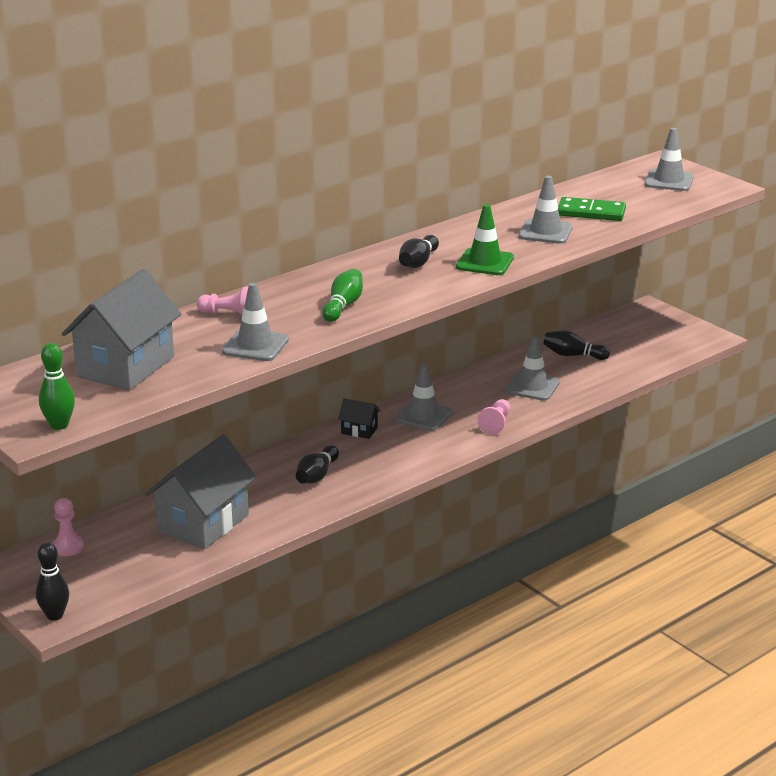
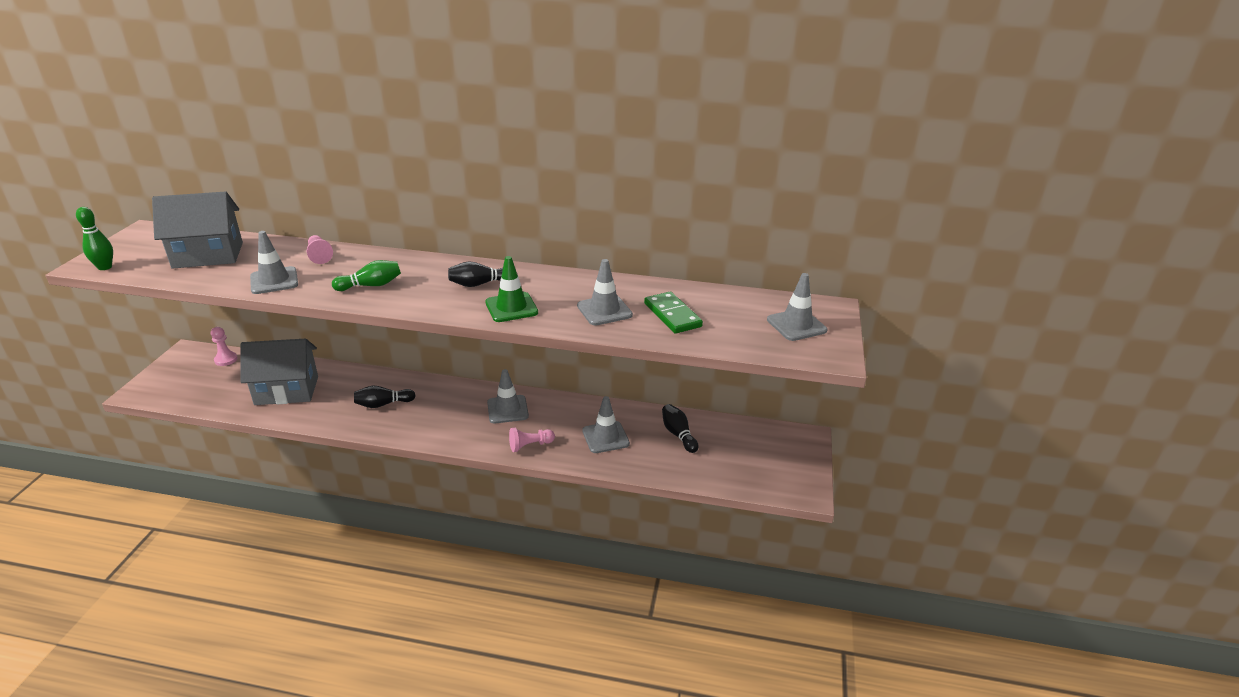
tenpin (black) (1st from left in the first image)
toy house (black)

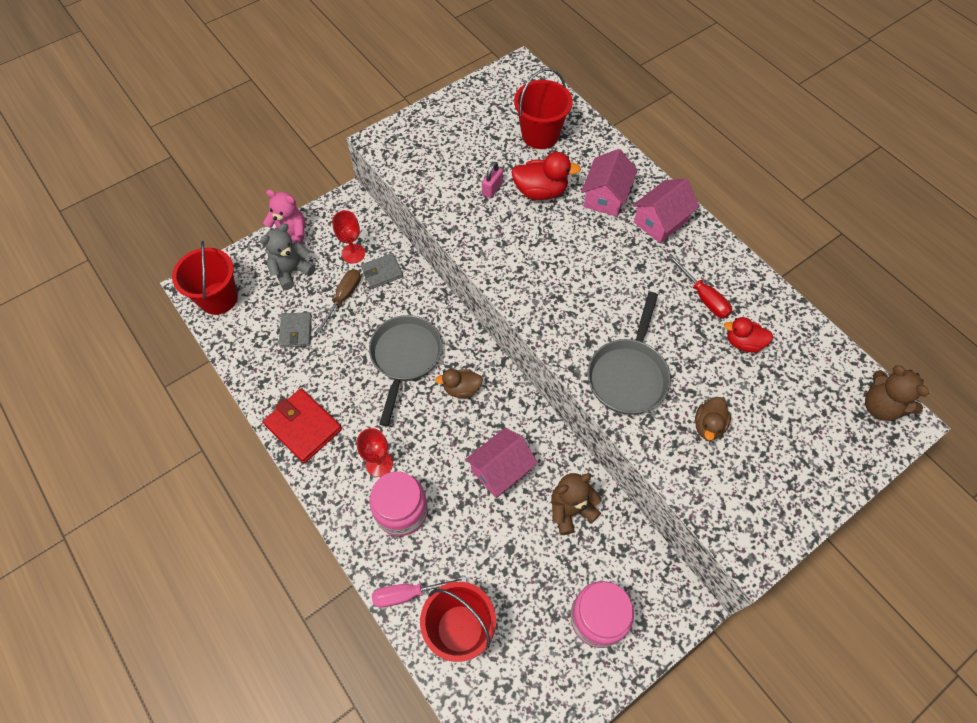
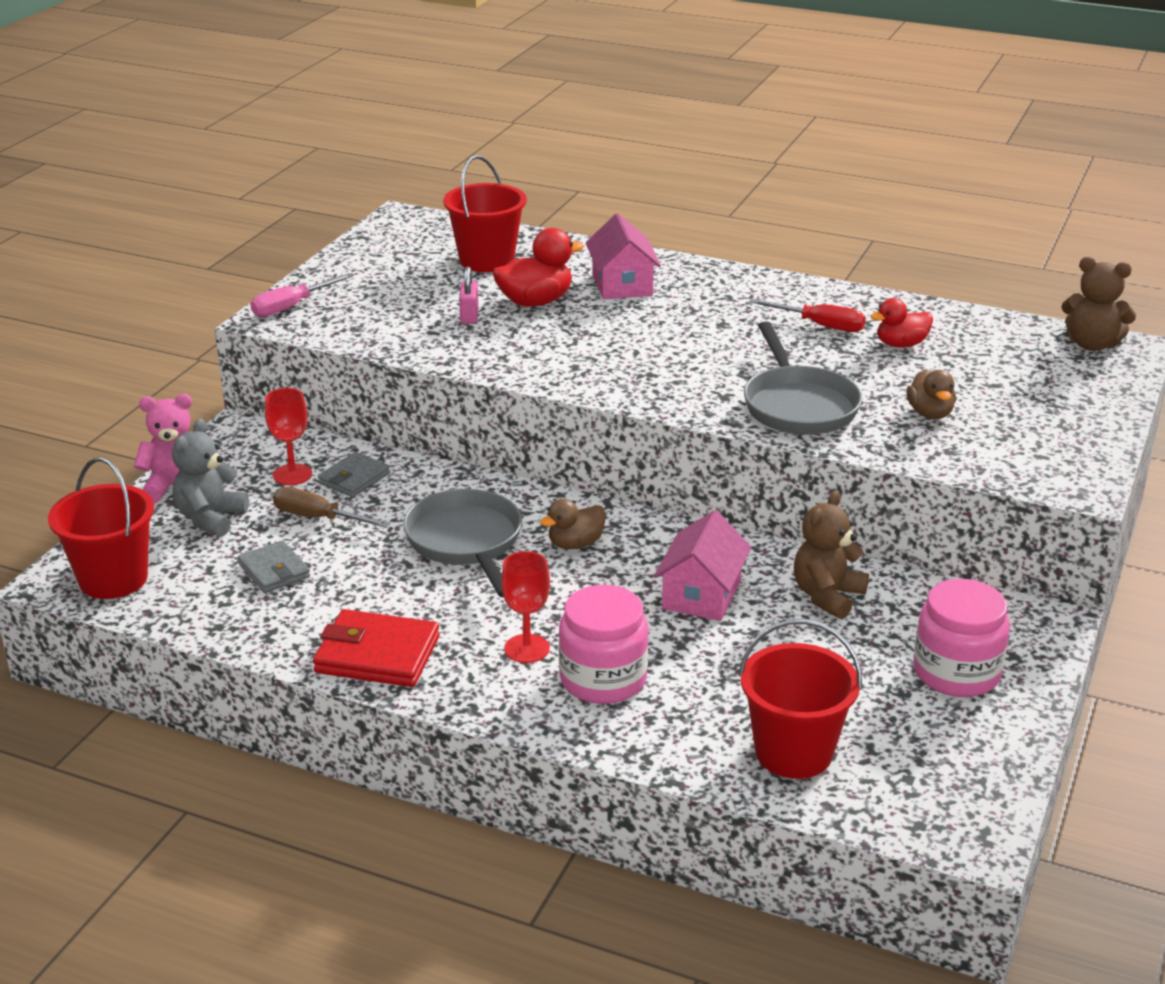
hand screwdriver (rose-pink)
hand screwdriver (brown)
toy house (rose-pink) (3rd from left in the first image)

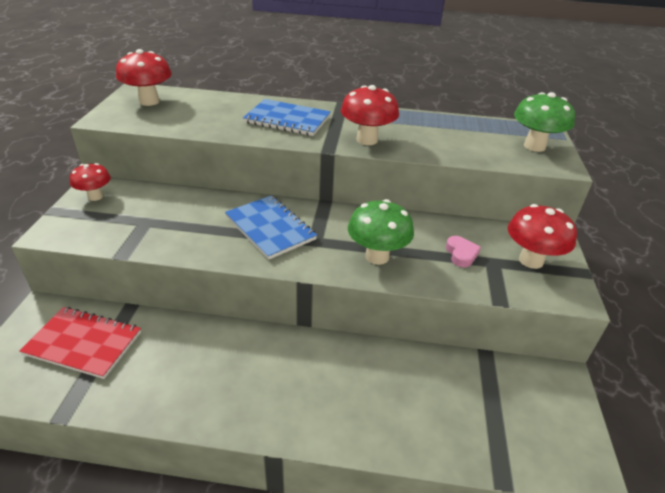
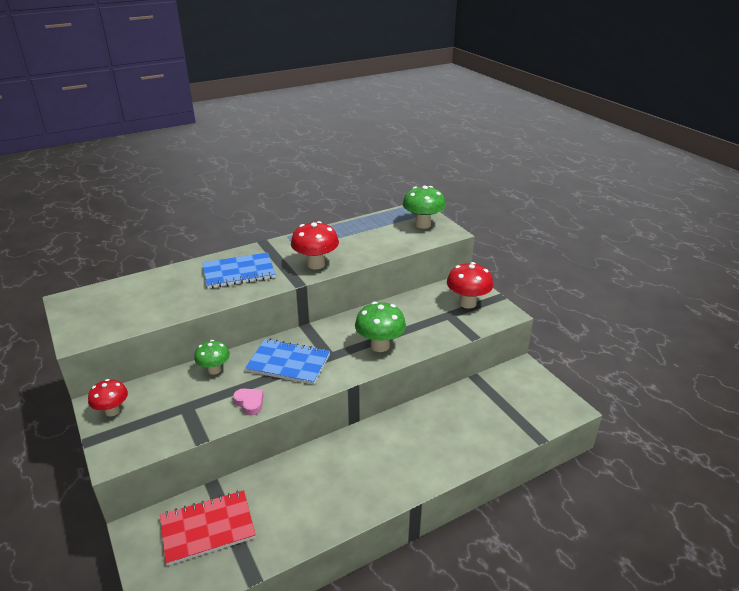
toadstool (leaf-green) (1st from left)
heart shape (rose-pink)
toadstool (scarlet) (2nd from left in the first image)

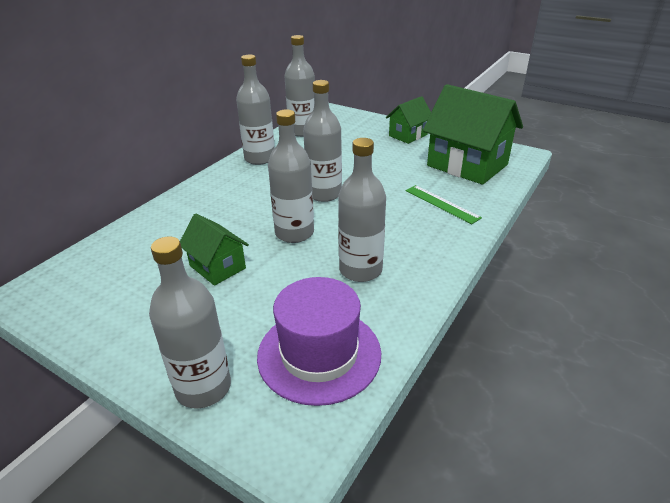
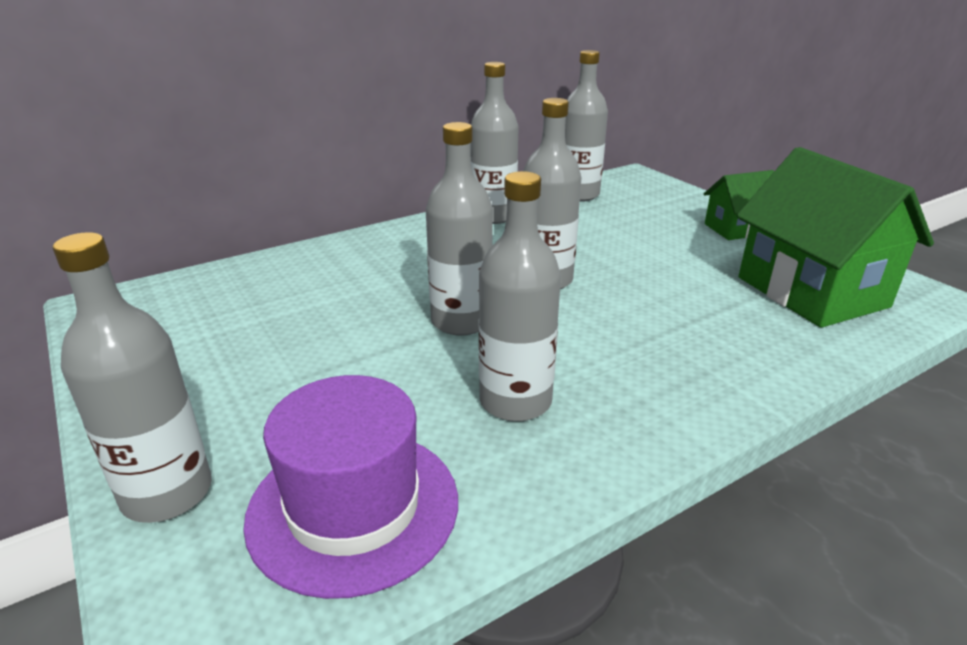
toy house (leaf-green) (1st from left in the first image)
ruler (leaf-green)

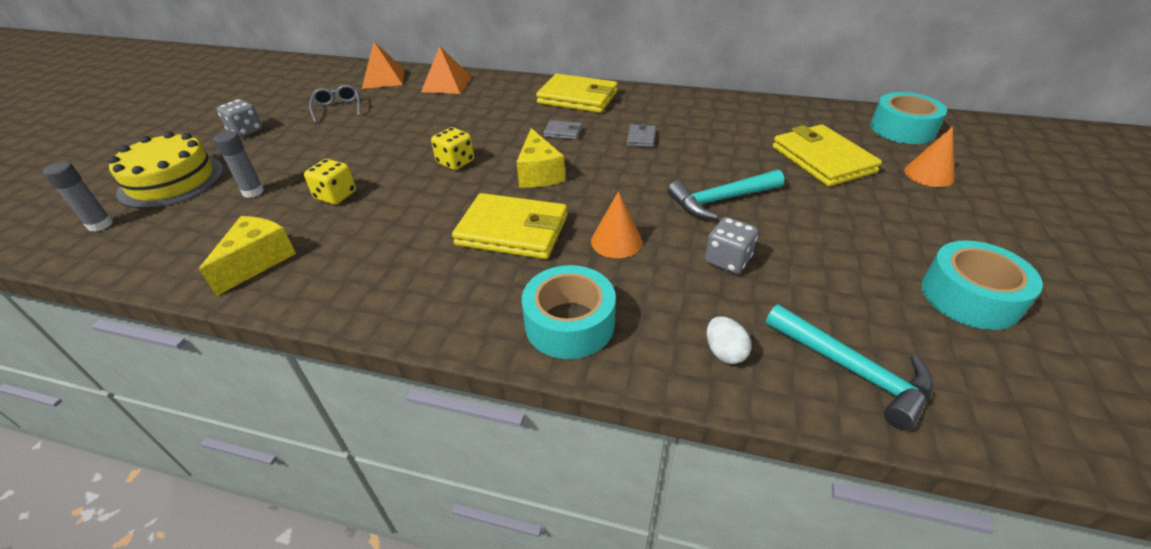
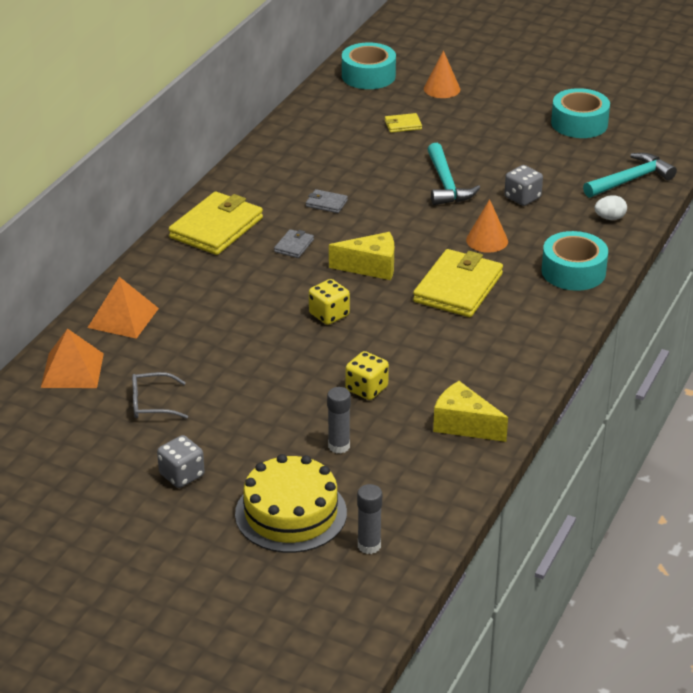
billfold (yellow) (2nd from left)

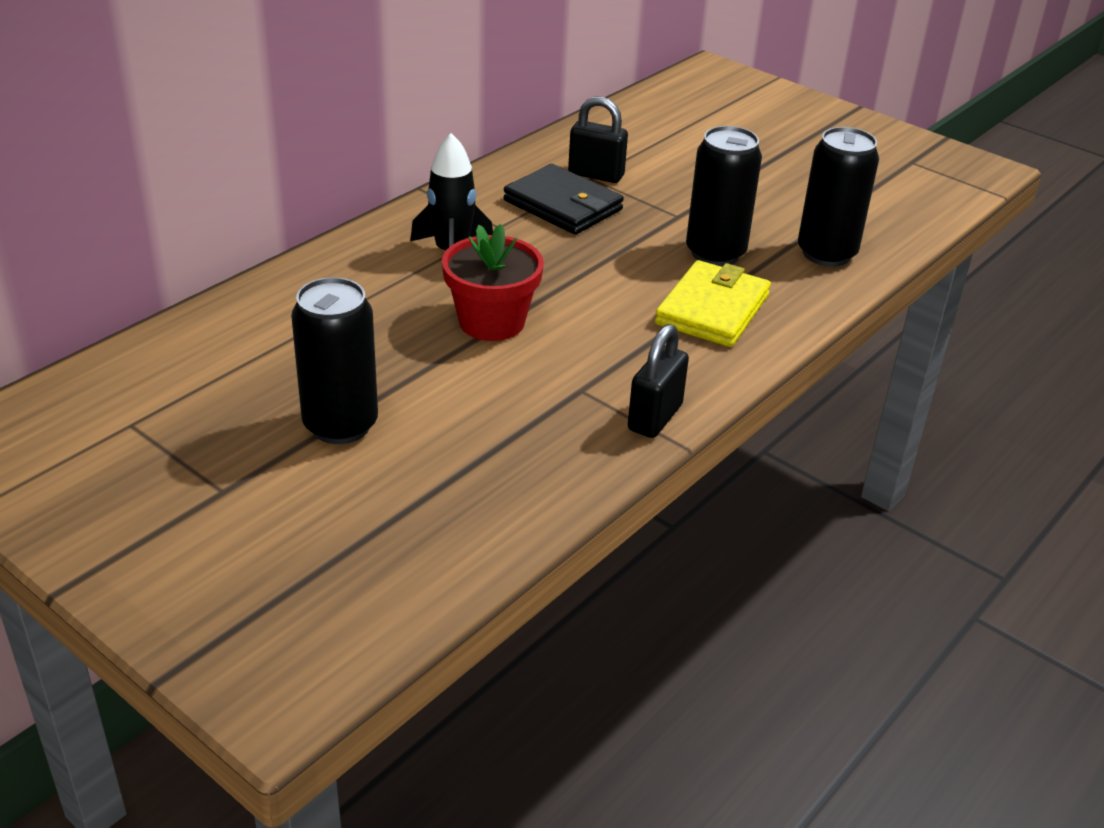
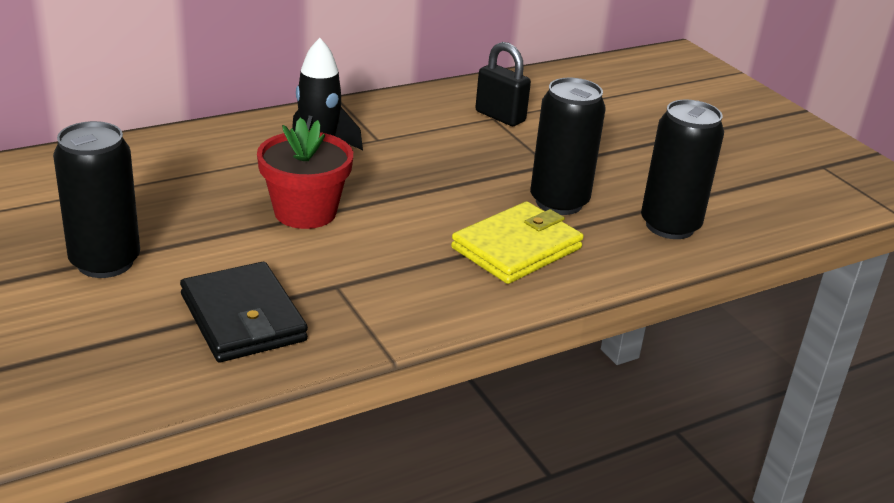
billfold (black)
padlock (black) (2nd from left in the first image)

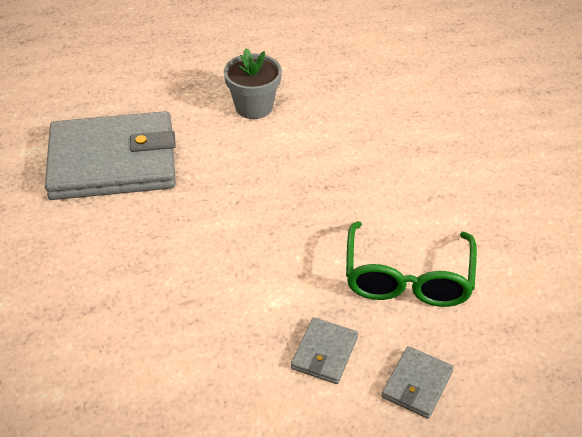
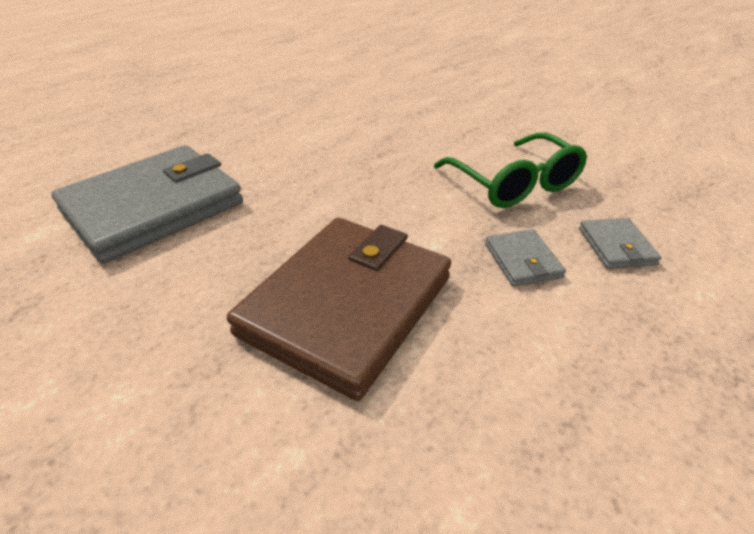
billfold (brown)
plant pot (ash-grey)

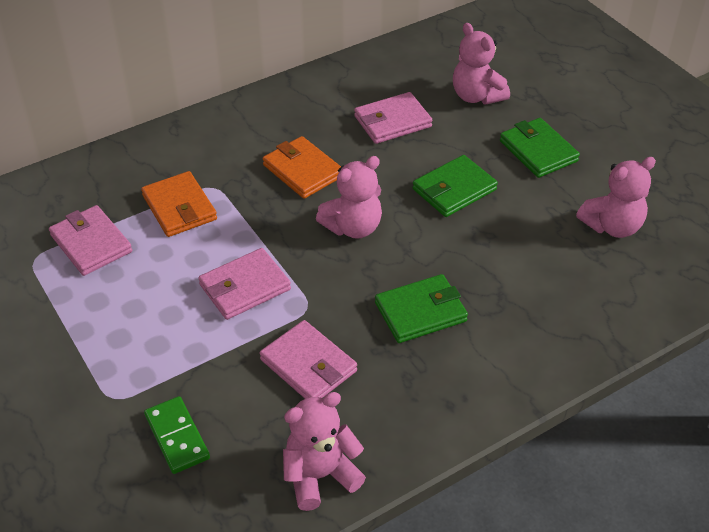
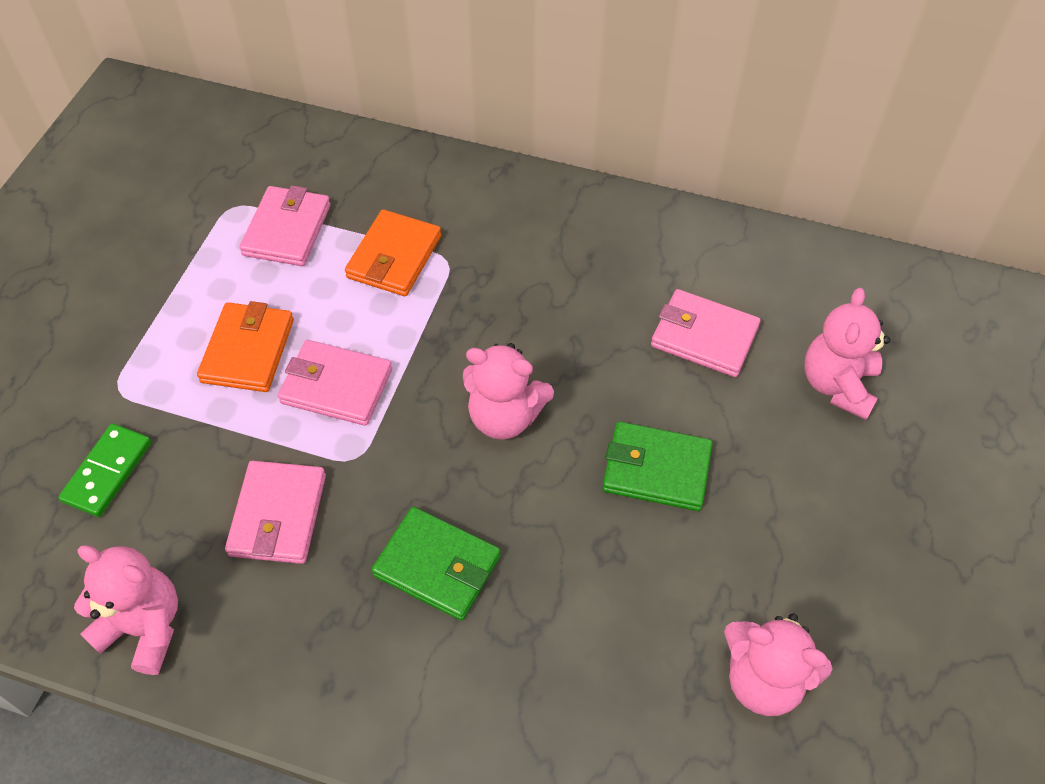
billfold (bright orange) (1st from left)
billfold (leaf-green) (3rd from left in the first image)

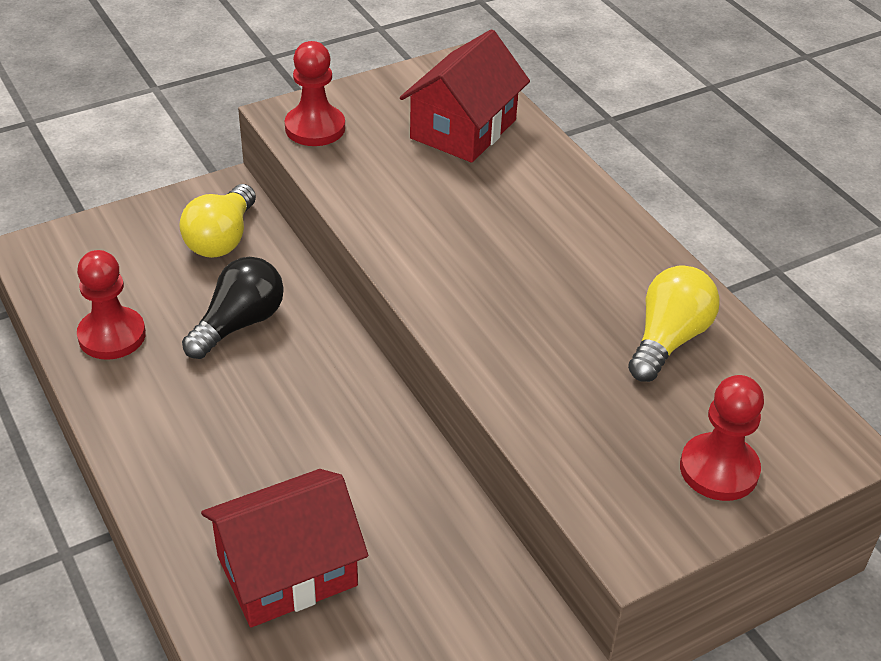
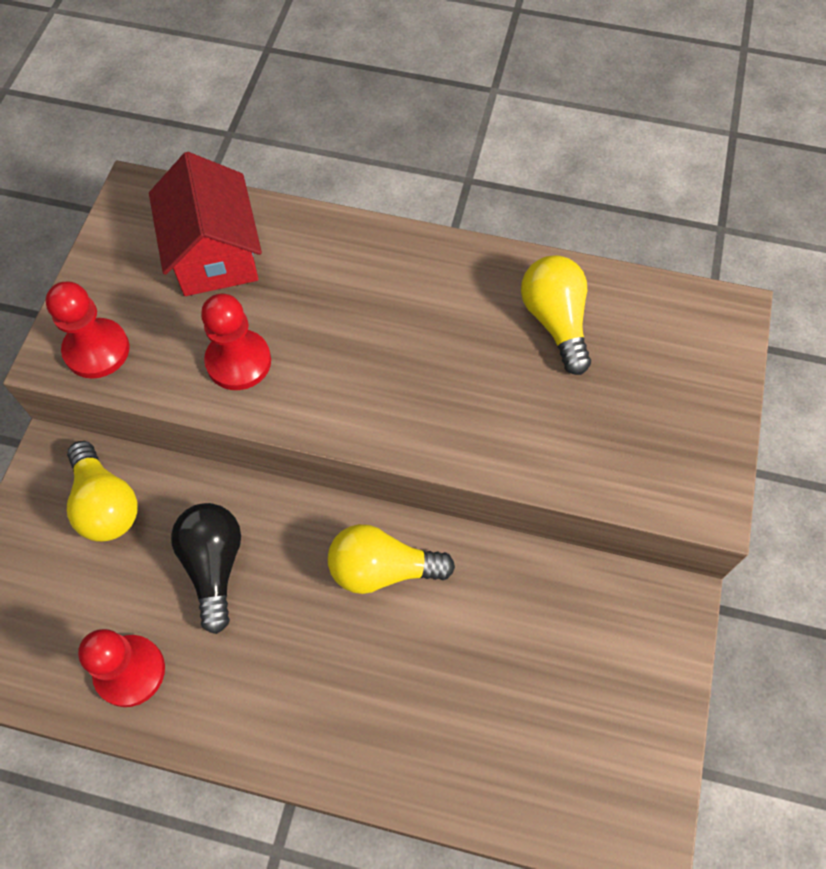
game pawn (scarlet) (3rd from left)
light bulb (yellow) (2nd from left)
toy house (scarlet) (1st from left in the first image)

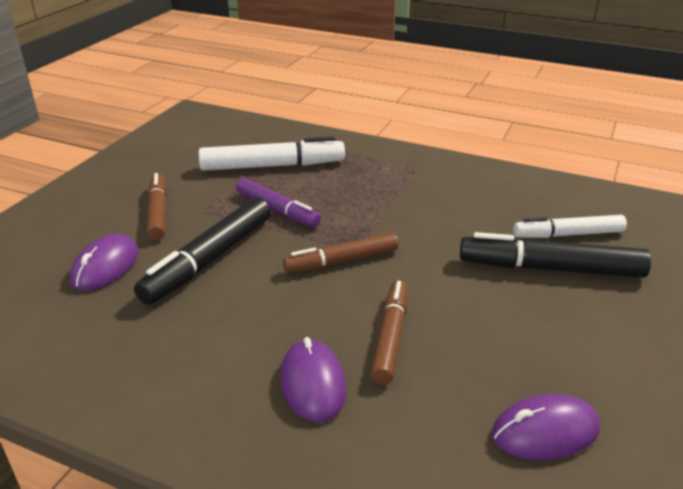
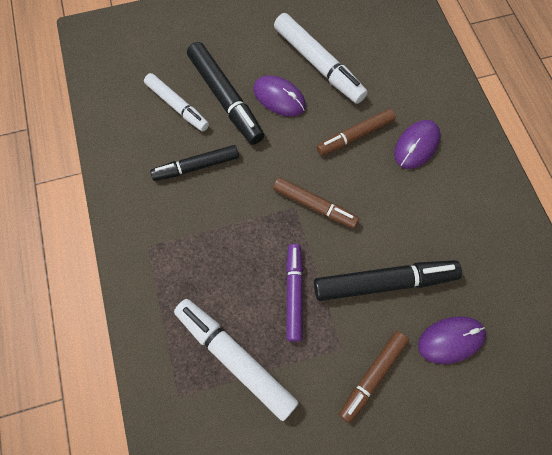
felt pen (black) (1st from left)
mouse (purple) (1st from left)
felt pen (pure white) (3rd from left)

